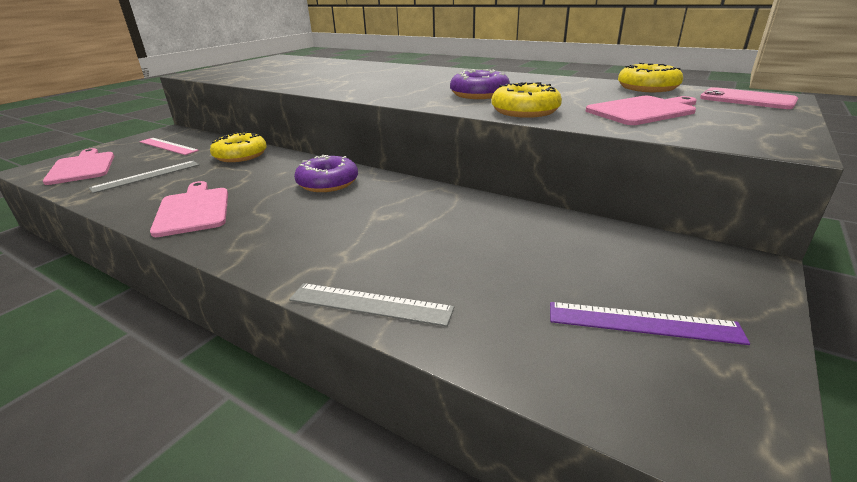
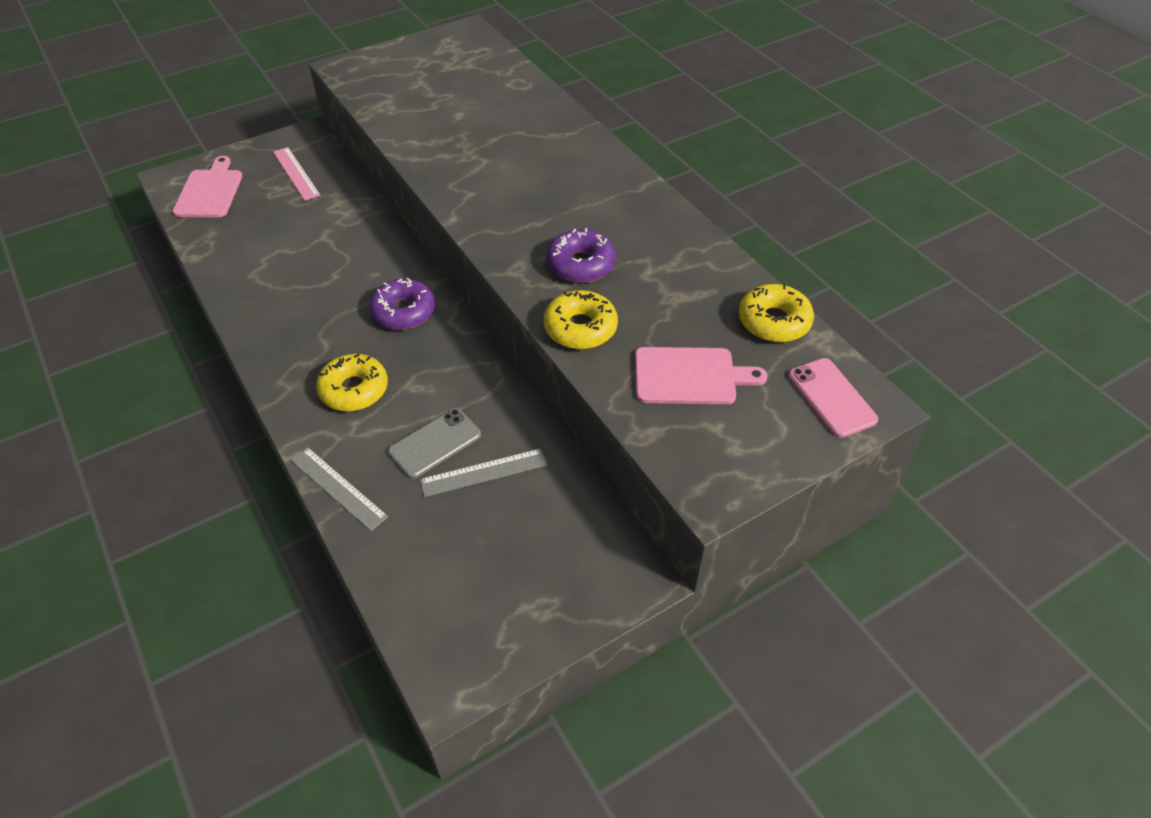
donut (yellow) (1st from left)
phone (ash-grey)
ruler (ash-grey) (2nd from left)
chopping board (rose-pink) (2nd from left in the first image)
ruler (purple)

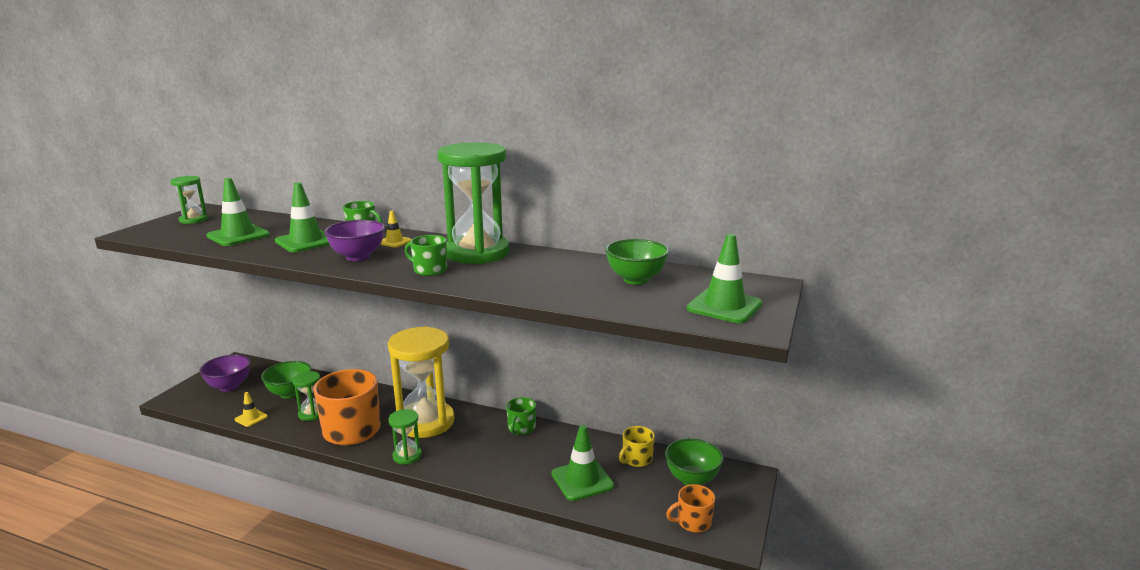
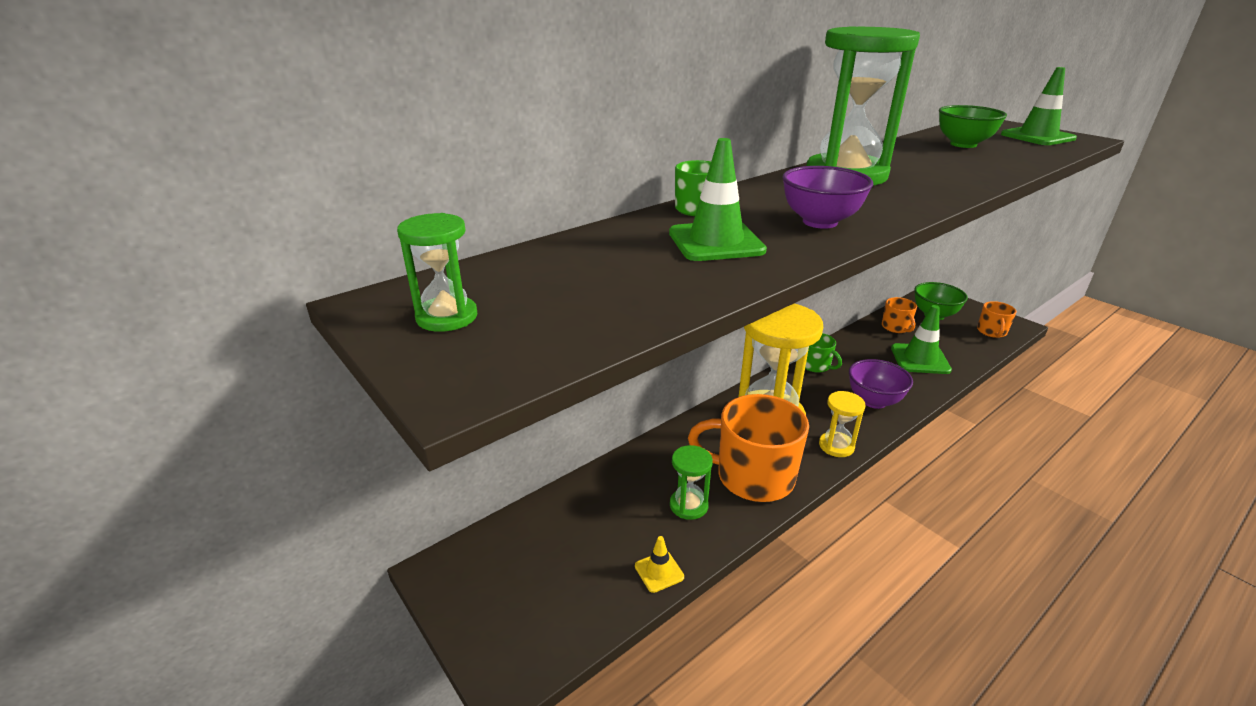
sandglass (yellow) (2nd from left)
bowl (purple) (2nd from left)
coffee mug (bright orange) (2nd from left)
safety cone (leaf-green) (1st from left in the first image)
bowl (leaf-green) (1st from left in the first image)
safety cone (yellow) (2nd from left in the first image)
coffee mug (leaf-green) (2nd from left in the first image)

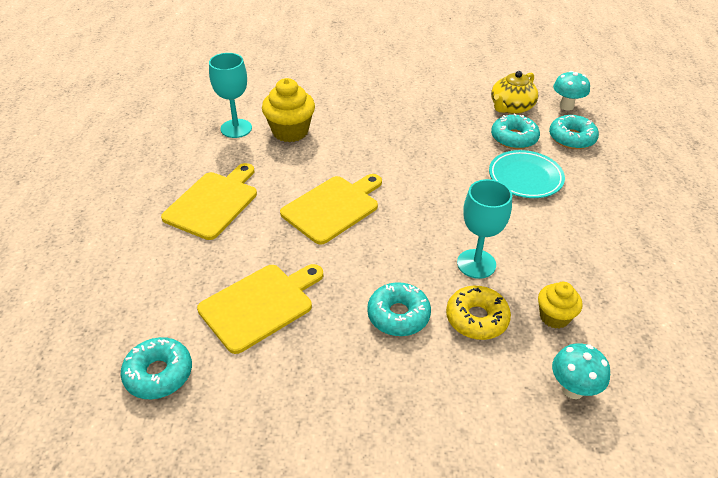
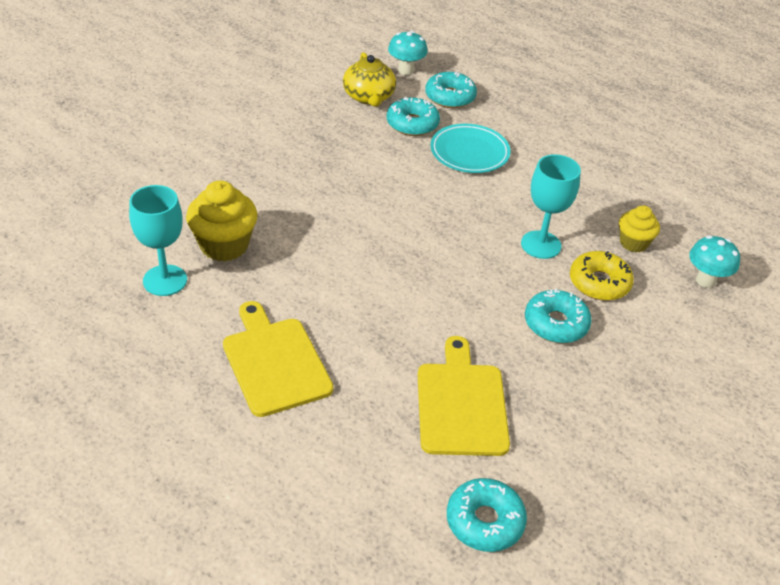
chopping board (yellow) (3rd from left in the first image)

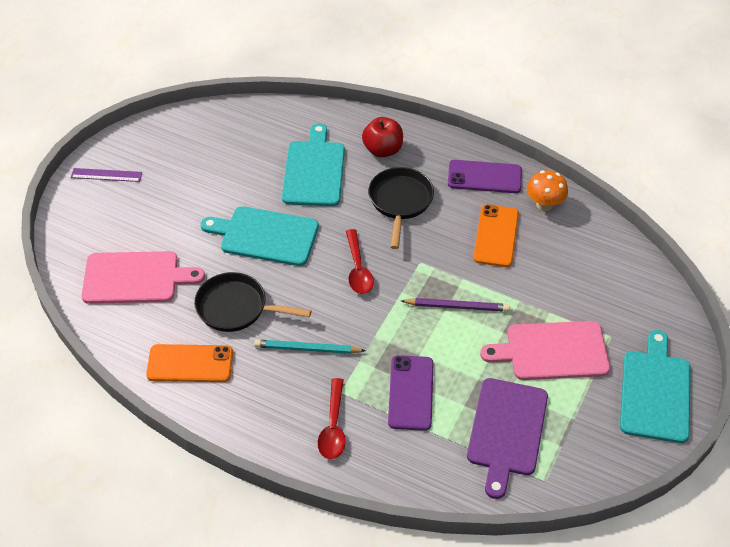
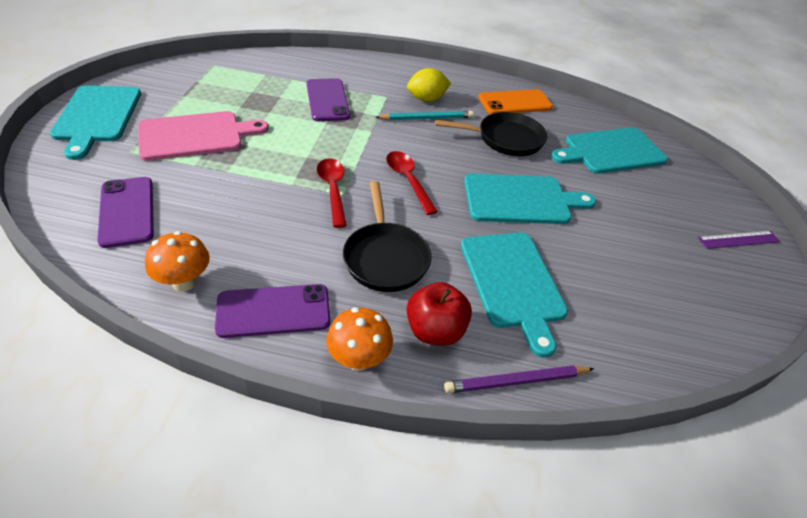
phone (purple) (1st from left)
teaspoon (scarlet) (1st from left)
toadstool (bright orange) (2nd from left)
toy lemon (yellow)
pencil (purple)
chopping board (aqua) (4th from left)
chopping board (purple)
phone (bright orange) (2nd from left in the first image)

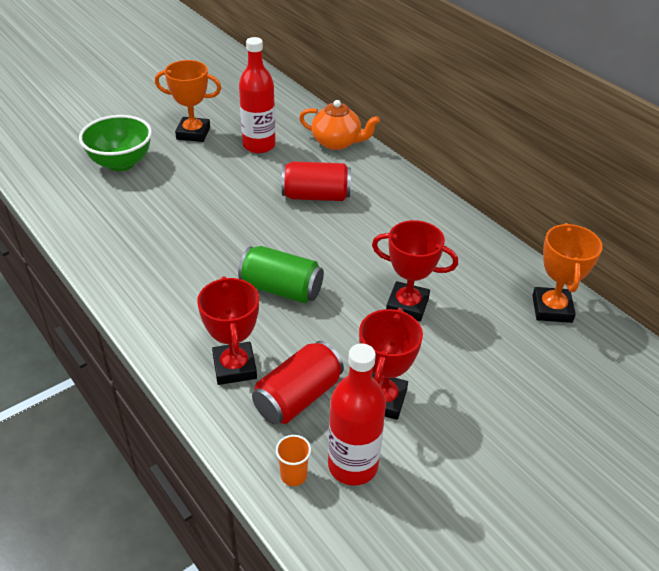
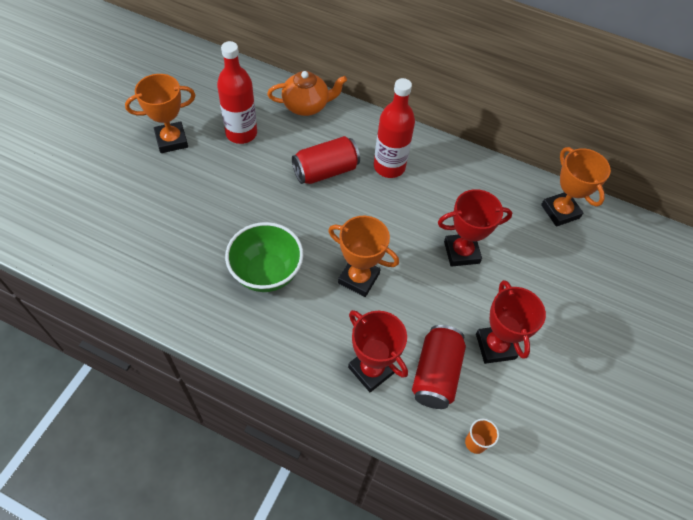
bowl (leaf-green)
prize cup (bright orange) (2nd from left)
drink bottle (scarlet) (2nd from left)

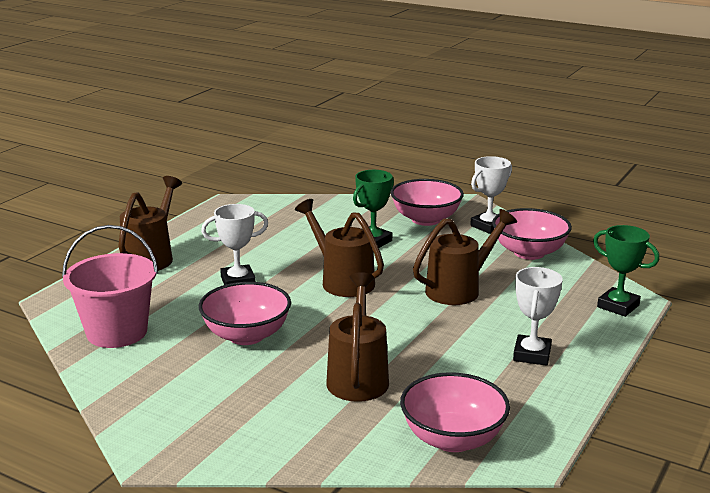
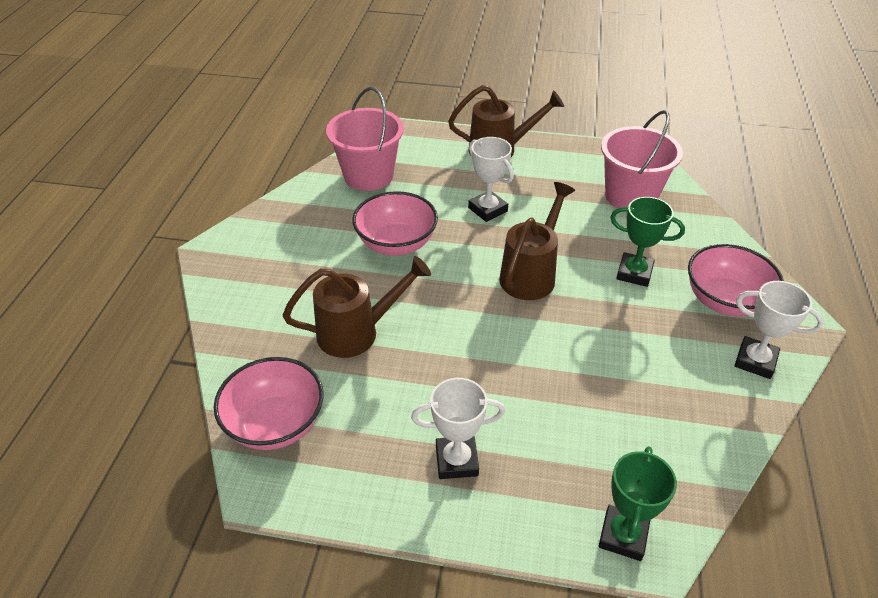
sand bucket (rose-pink) (2nd from left)
watering pot (brown) (4th from left in the first image)
bowl (rose-pink) (4th from left in the first image)

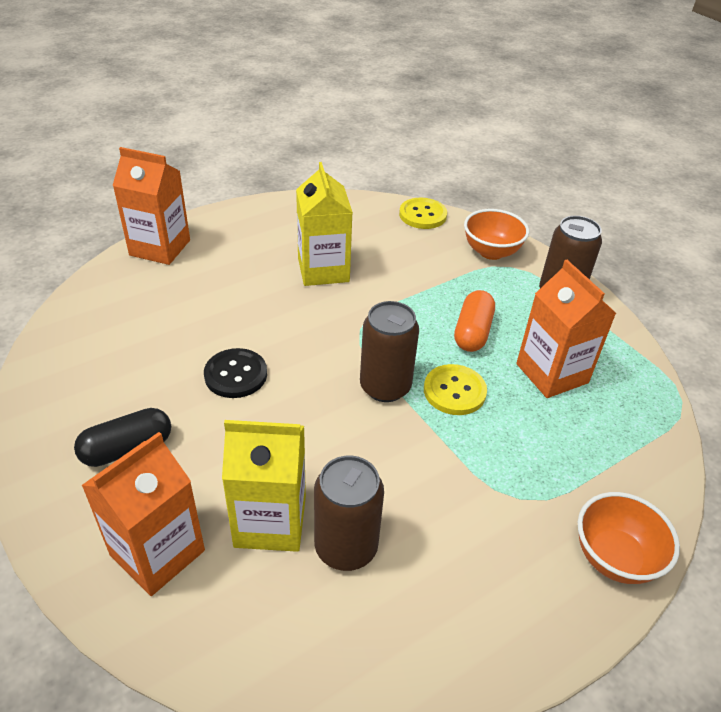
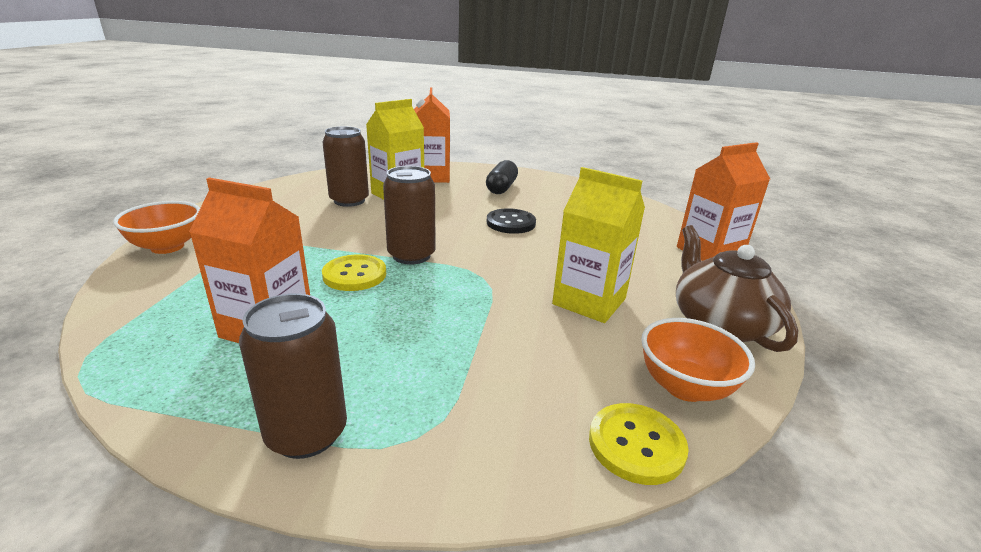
bowl (bright orange) (2nd from left)
china teapot (brown)
capsule (bright orange)

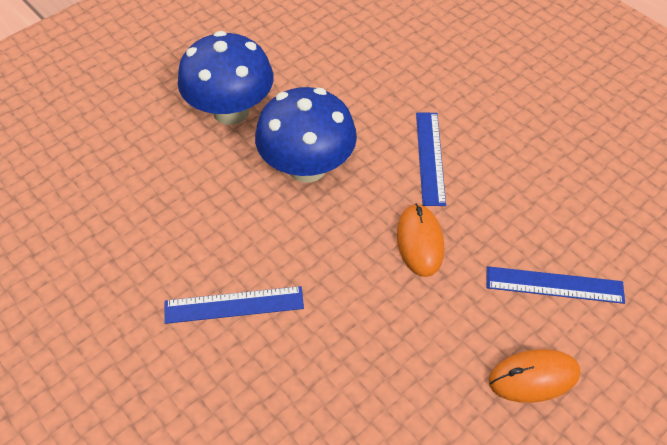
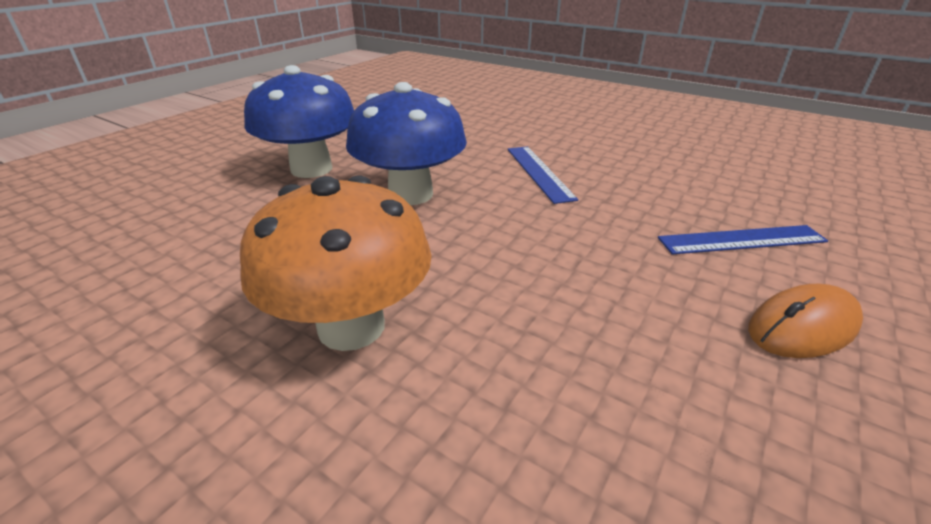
toadstool (bright orange)
mouse (bright orange) (1st from left in the first image)

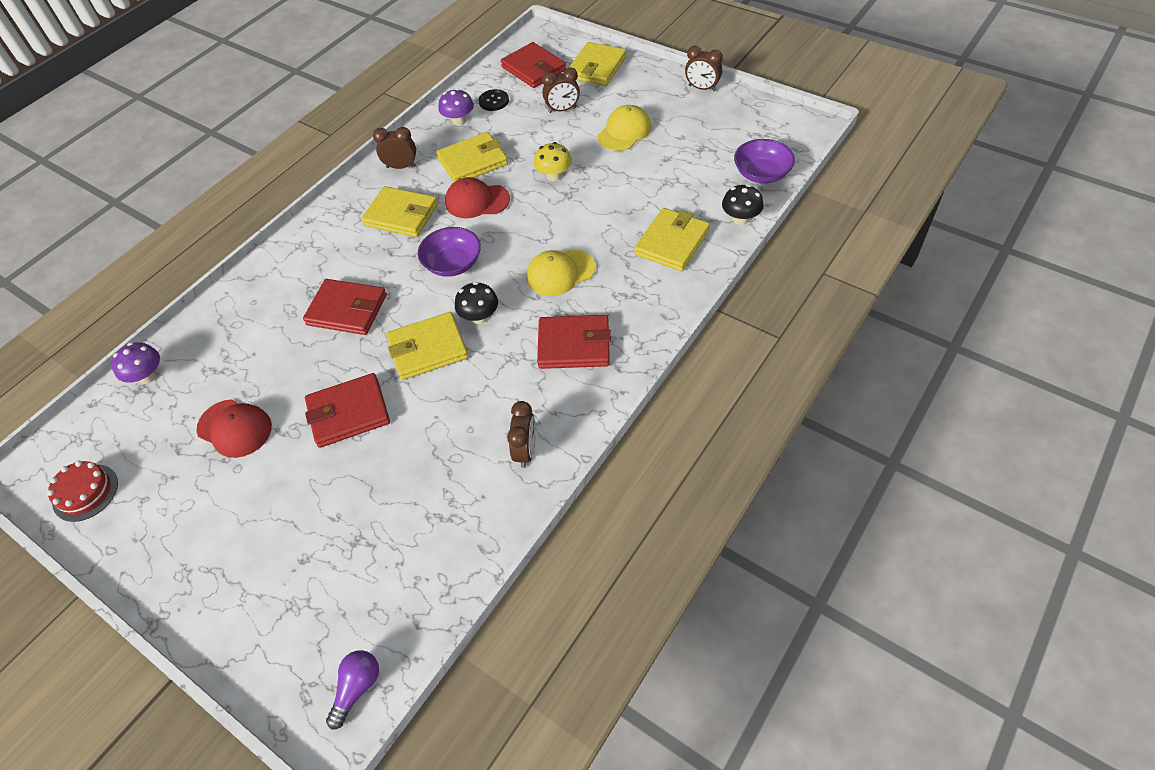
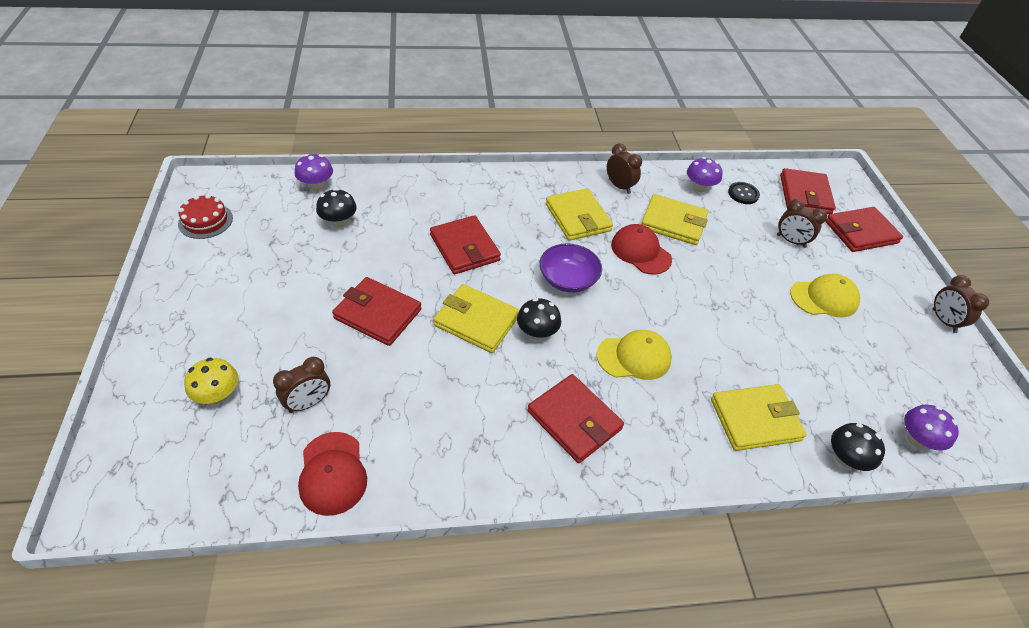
toadstool (yellow)
alarm clock (brown) (1st from left)
peaked cap (scarlet) (1st from left)
toadstool (black) (1st from left)
peaked cap (yellow) (1st from left)
billfold (scarlet) (5th from left)
toadstool (purple) (3rd from left)
light bulb (purple)

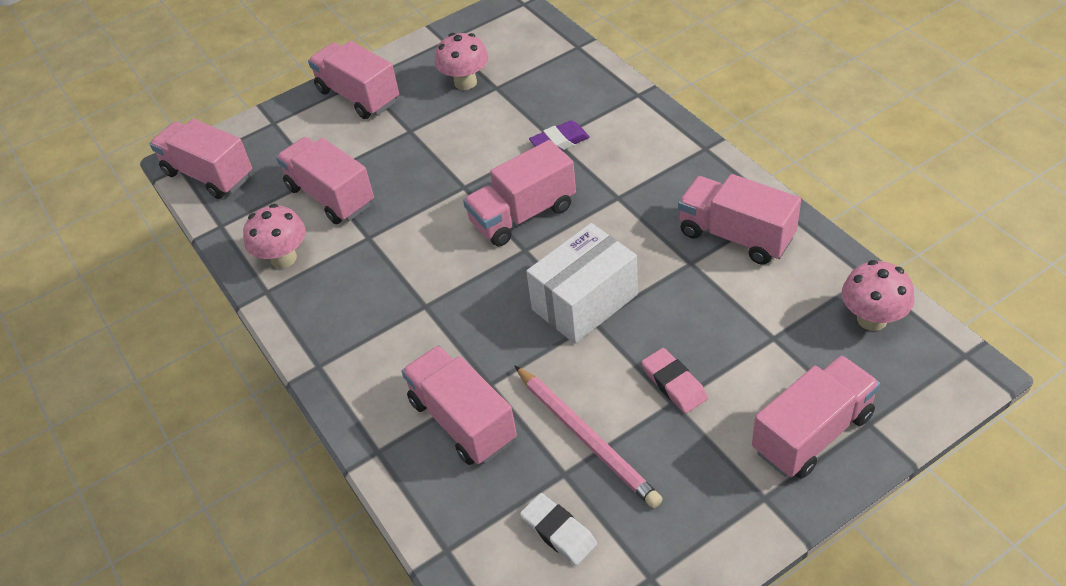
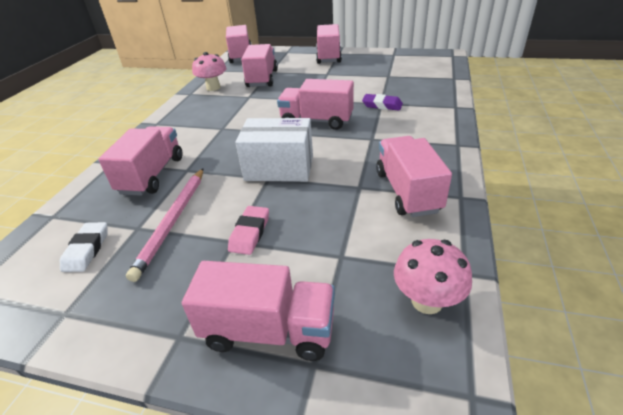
toadstool (rose-pink) (2nd from left in the first image)

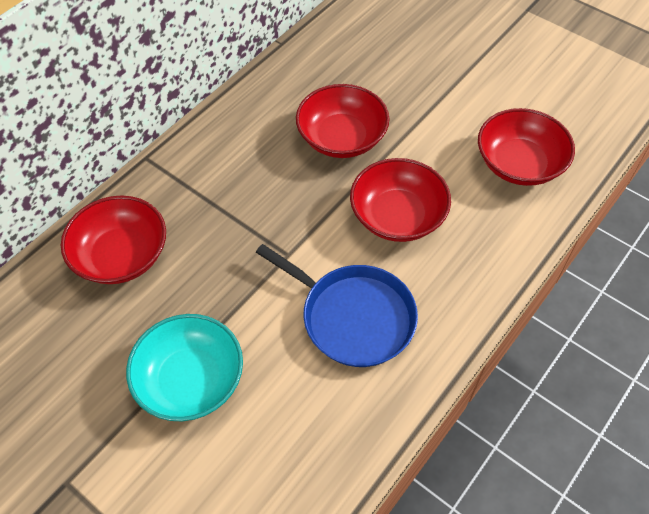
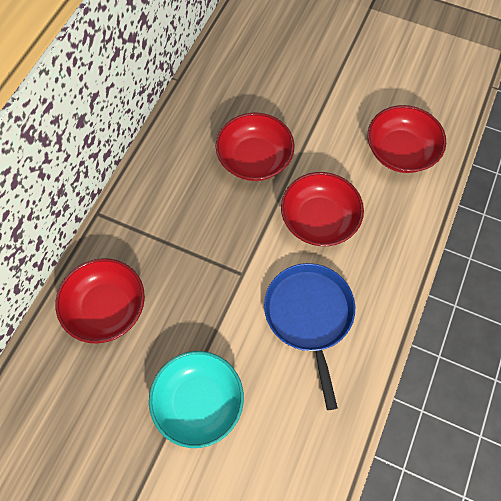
pan (royal blue)

